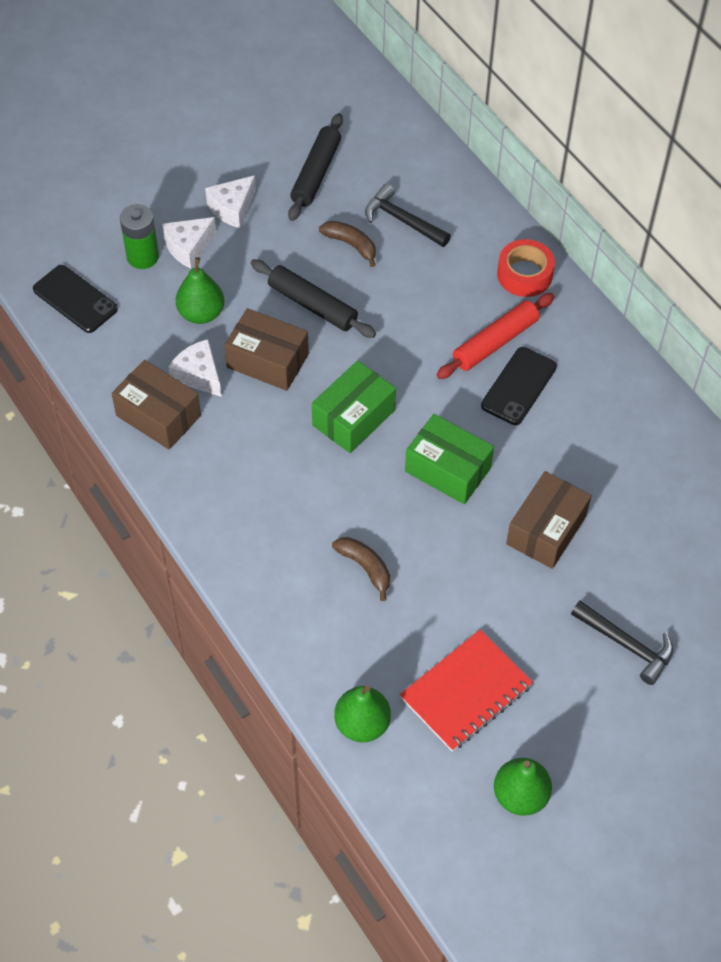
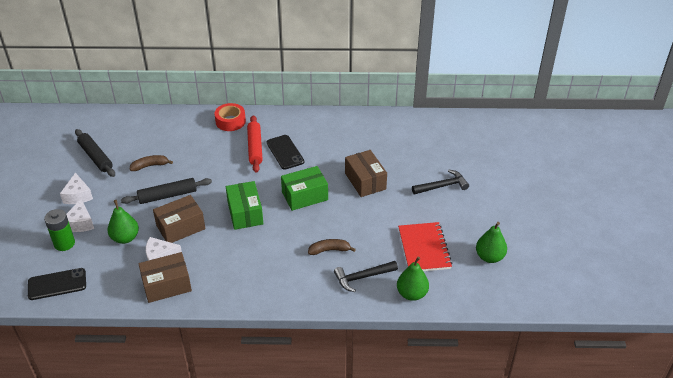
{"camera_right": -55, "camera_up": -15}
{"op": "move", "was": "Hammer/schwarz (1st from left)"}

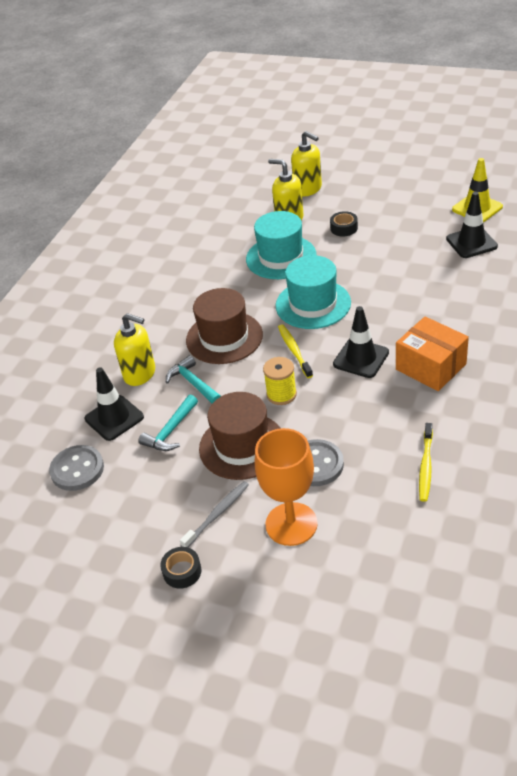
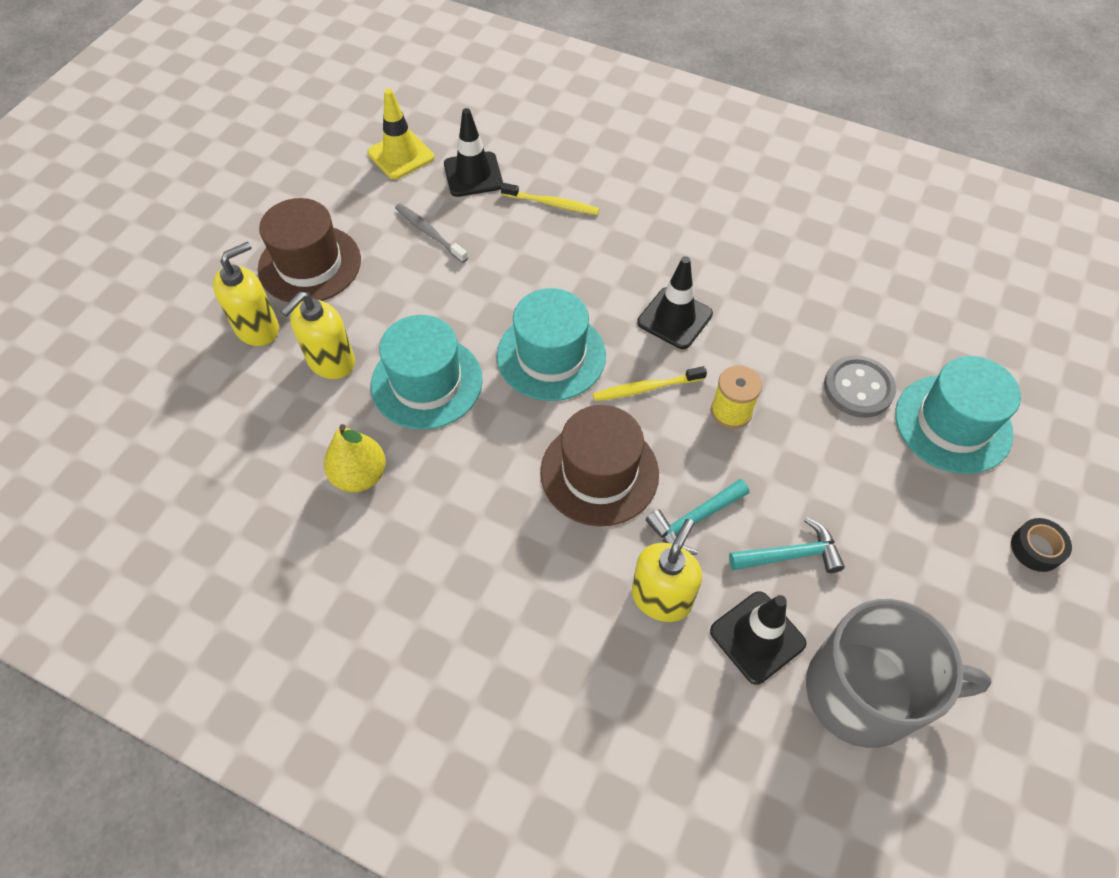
{"camera_right": -90, "camera_up": 15}
{"op": "move", "was": "Hut/braun (2nd from left in the first image)", "now": "Hut/braun (1st from left)"}
{"op": "insert", "now": "Birne/gelb"}
{"op": "move", "was": "Zahnbürste/grau"}
{"op": "move", "was": "Zahnbürste/gelb (2nd from left in the first image)", "now": "Zahnbürste/gelb (1st from left)"}
{"op": "rotate", "was": "Hammer/türkis (1st from left in the first image)", "clockwise": -45}
{"op": "replace", "was": "Knopf/grau (1st from left)", "now": "Tasse/grau"}
{"op": "replace", "was": "Kelch/orange", "now": "Hut/türkis (3rd from left)"}
{"op": "delete", "was": "Klebeband/schwarz (2nd from left)"}
{"op": "delete", "was": "Schachtel/orange"}

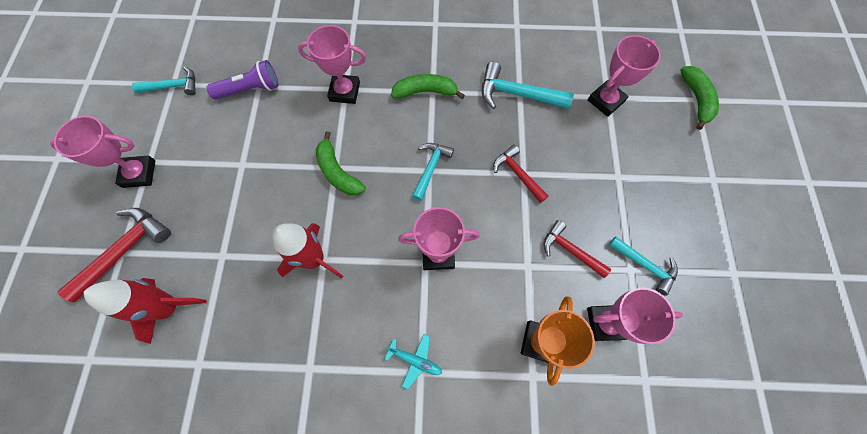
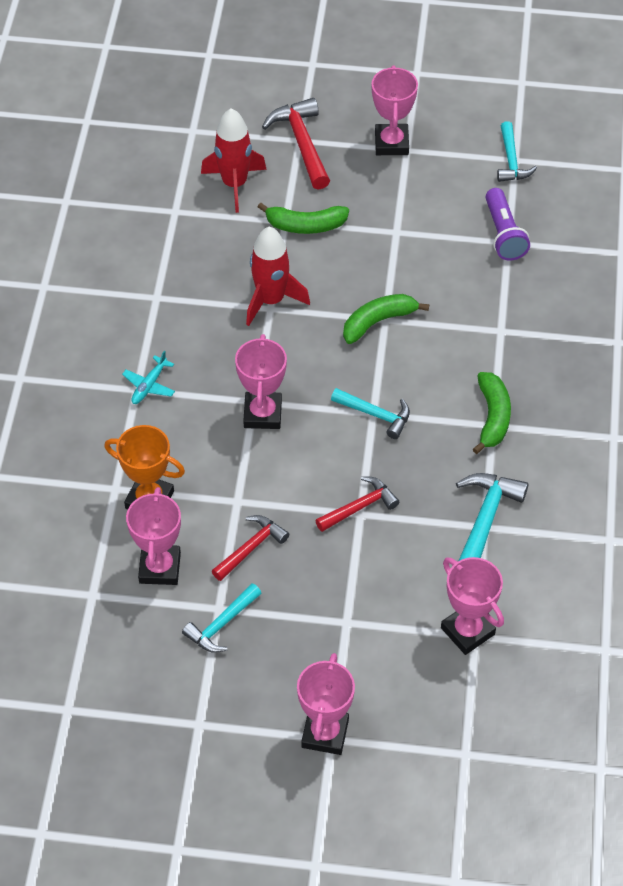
{"camera_right": 95, "camera_up": -15}
{"op": "move", "was": "Banane/grün (3rd from left in the first image)", "now": "Banane/grün (1st from left)"}
{"op": "rotate", "was": "Hammer/rot (1st from left in the first image)", "clockwise": -150}
{"op": "move", "was": "Pokal/rosa (2nd from left in the first image)", "now": "Pokal/rosa (3rd from left)"}

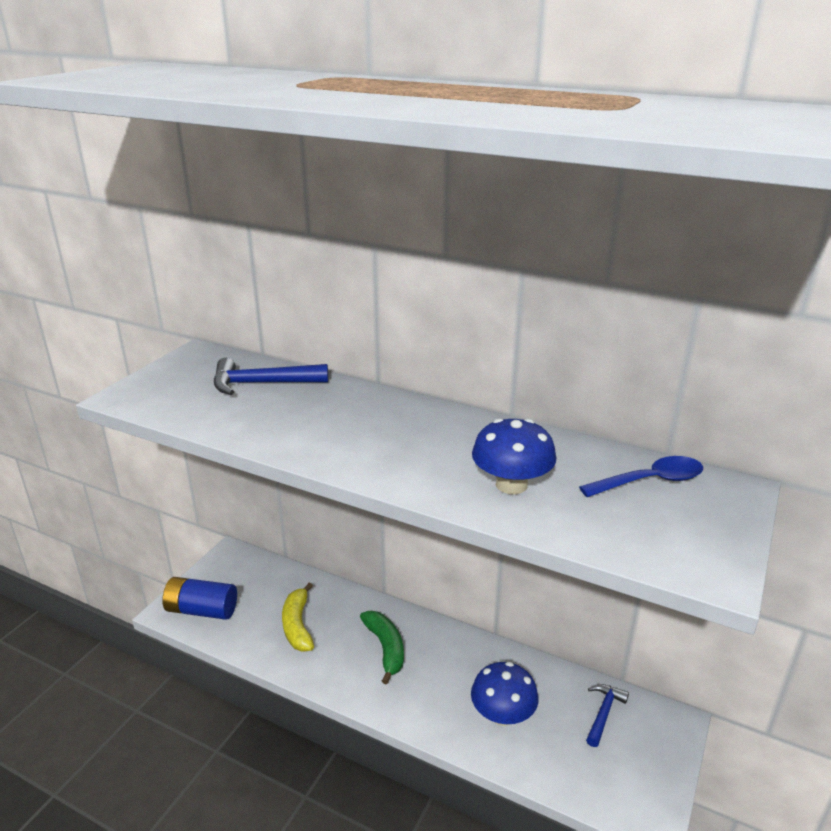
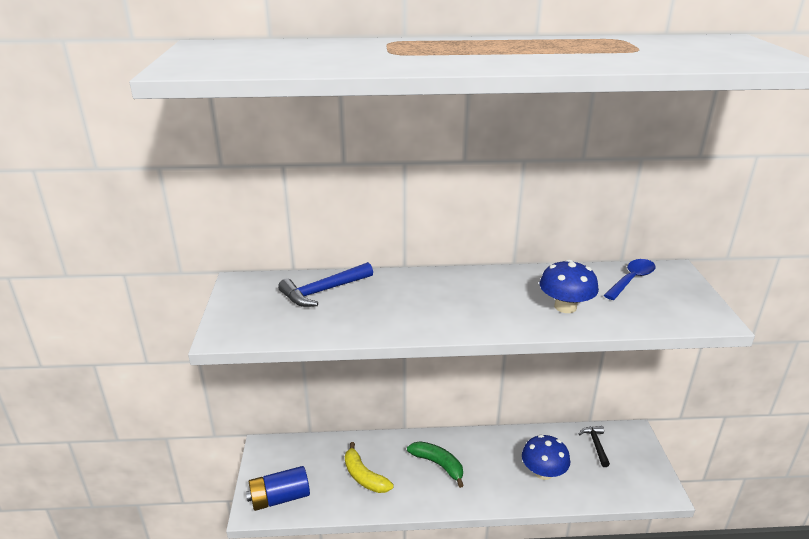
{"camera_right": -30, "camera_up": 0}
{"op": "recolor", "was": "Hammer/blau (2nd from left)", "now": "Hammer/schwarz"}

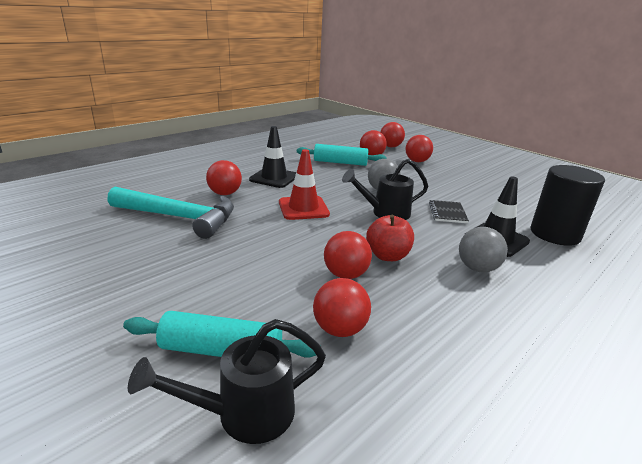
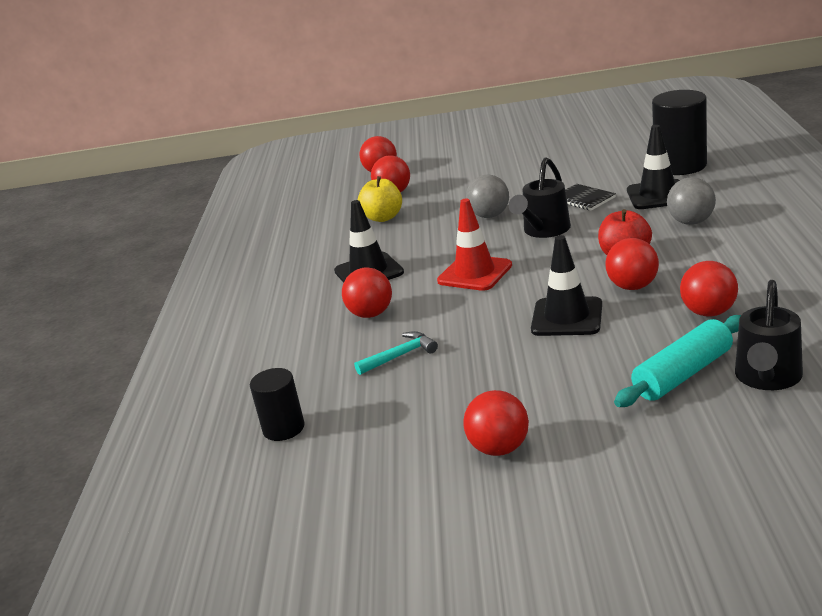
{"camera_right": -40, "camera_up": 0}
{"op": "insert", "now": "Vollzylinder/schwarz (1st from left)"}
{"op": "resize", "was": "Hammer/türkis", "ratio": 0.46}
{"op": "replace", "was": "Nudelholz/türkis (2nd from left)", "now": "Apfel/gelb"}
{"op": "move", "was": "Ball/rot (6th from left in the first image)", "now": "Ball/rot (4th from left)"}
{"op": "insert", "now": "Leitkegel/schwarz (2nd from left)"}

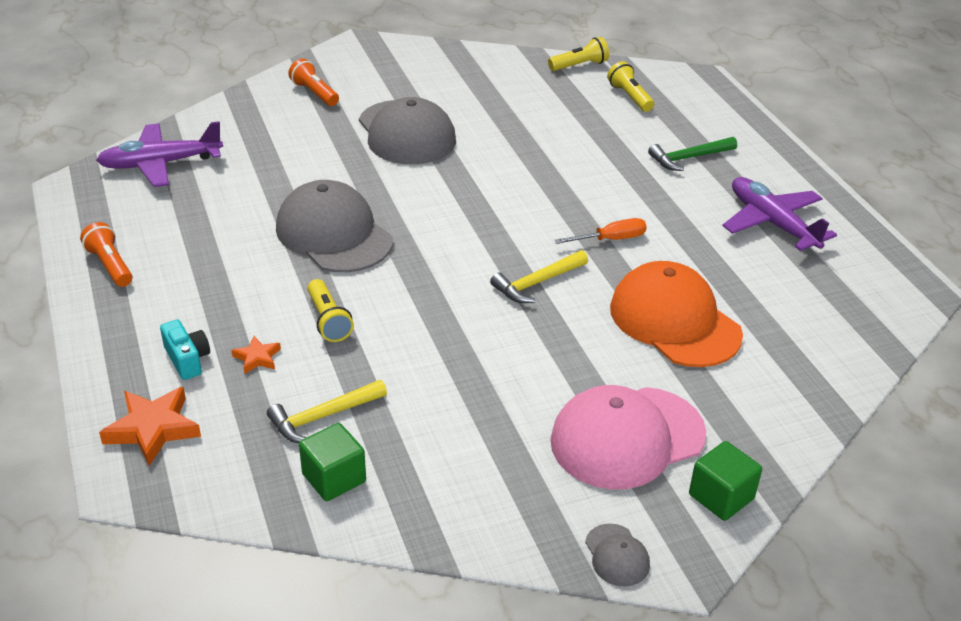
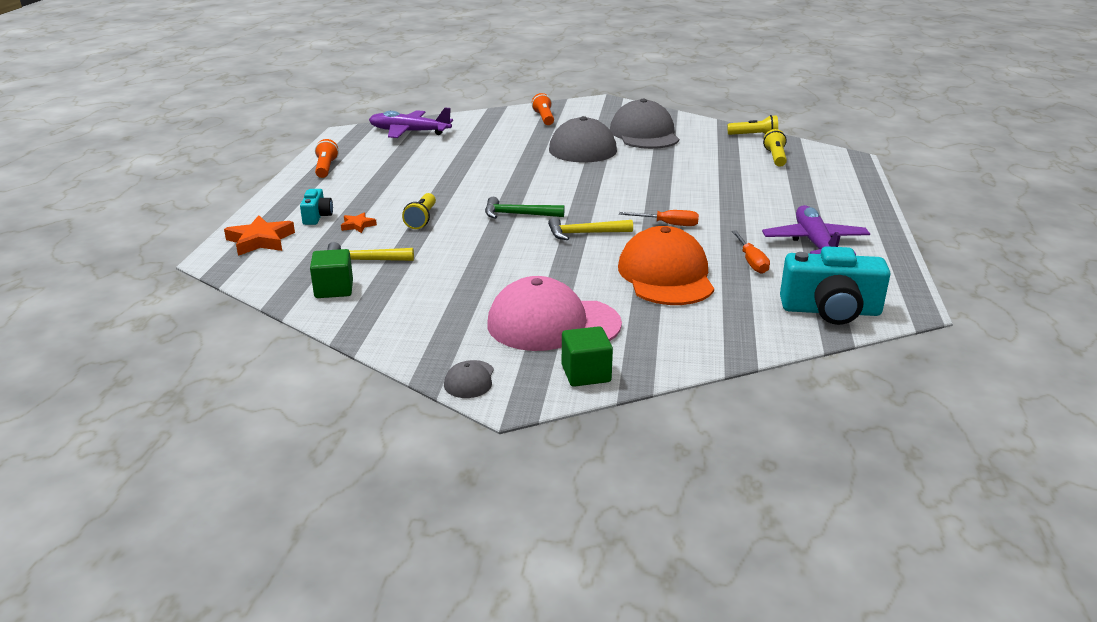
{"camera_right": 30, "camera_up": -10}
{"op": "move", "was": "Hammer/grün"}
{"op": "move", "was": "Kappe/grau (1st from left in the first image)", "now": "Kappe/grau (3rd from left)"}
{"op": "insert", "now": "Schraubenzieher/orange (2nd from left)"}
{"op": "insert", "now": "Kamera/türkis (2nd from left)"}

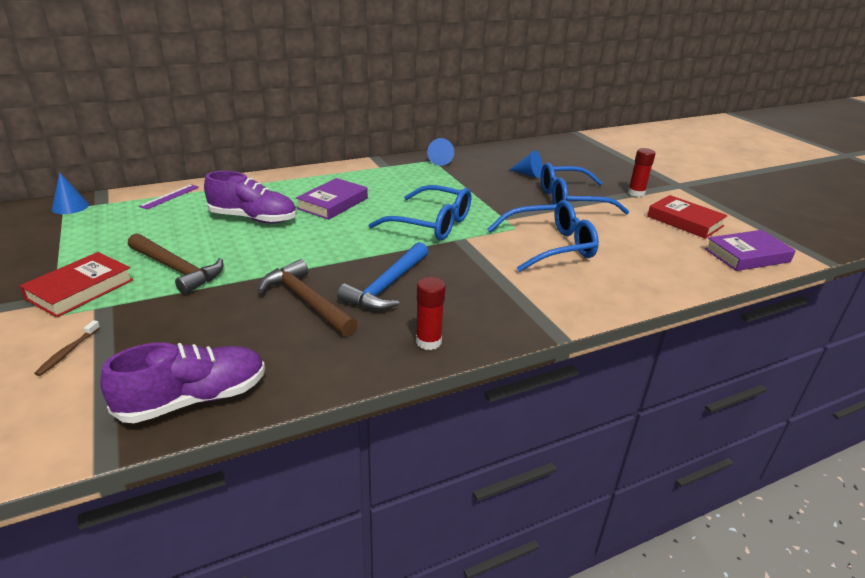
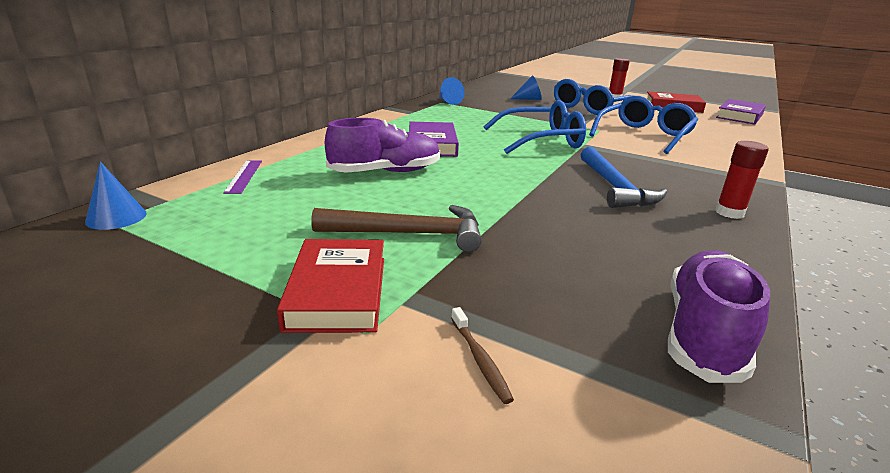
{"camera_right": -35, "camera_up": -5}
{"op": "delete", "was": "Hammer/braun (2nd from left)"}

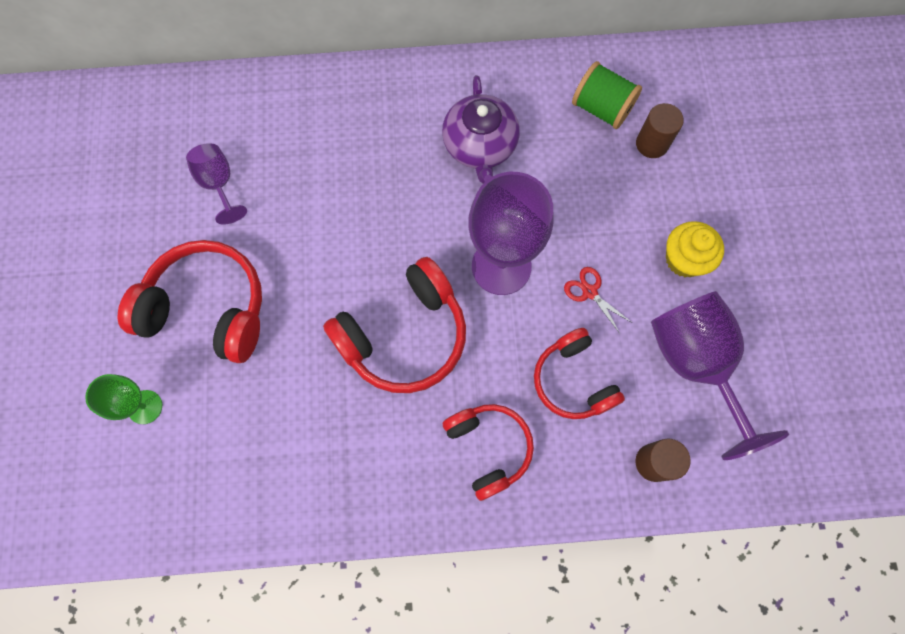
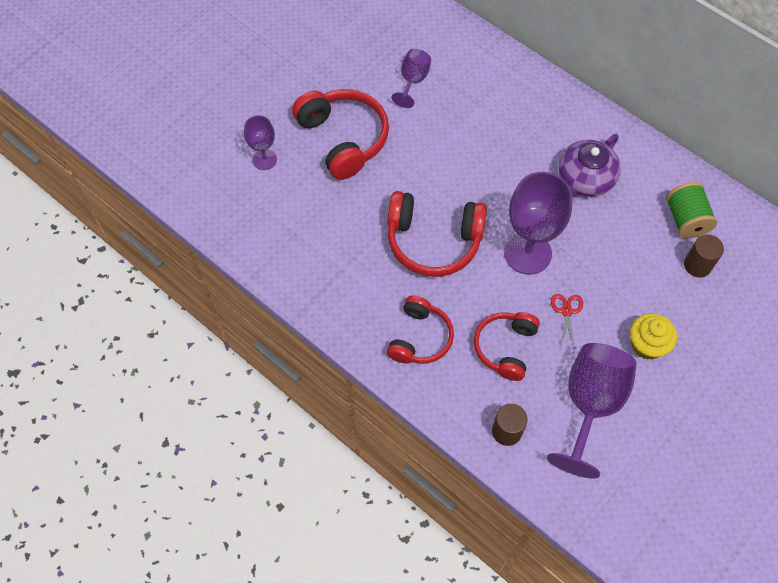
{"camera_right": 45, "camera_up": -10}
{"op": "recolor", "was": "Kelch/grün", "now": "Kelch/lila (1st from left)"}

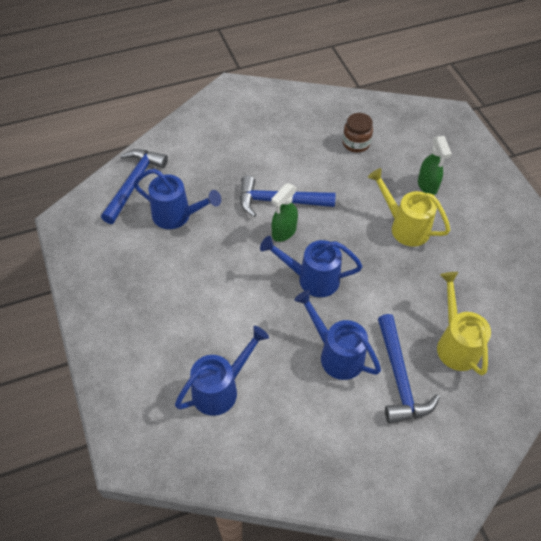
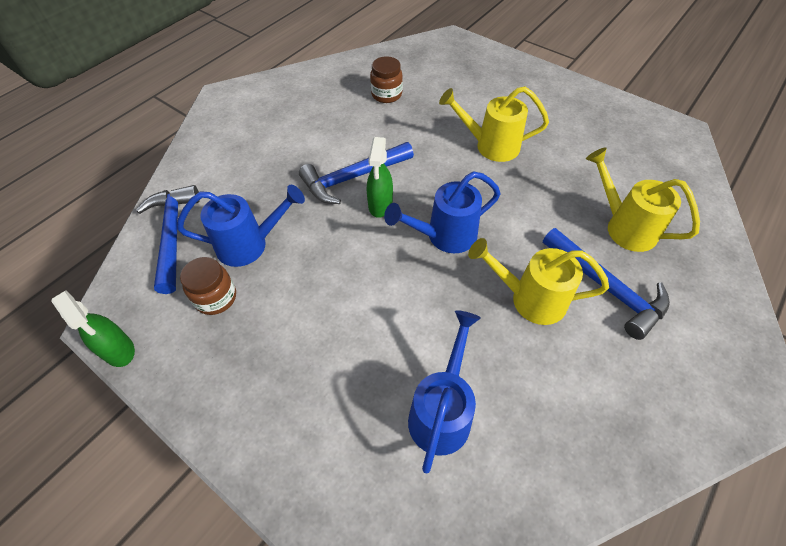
{"camera_right": -30, "camera_up": 0}
{"op": "move", "was": "Sprühflasche/grün (2nd from left in the first image)", "now": "Sprühflasche/grün (1st from left)"}
{"op": "insert", "now": "Einmachglas/braun (1st from left)"}
{"op": "recolor", "was": "Gießkanne/blau (4th from left)", "now": "Gießkanne/gelb (2nd from left)"}

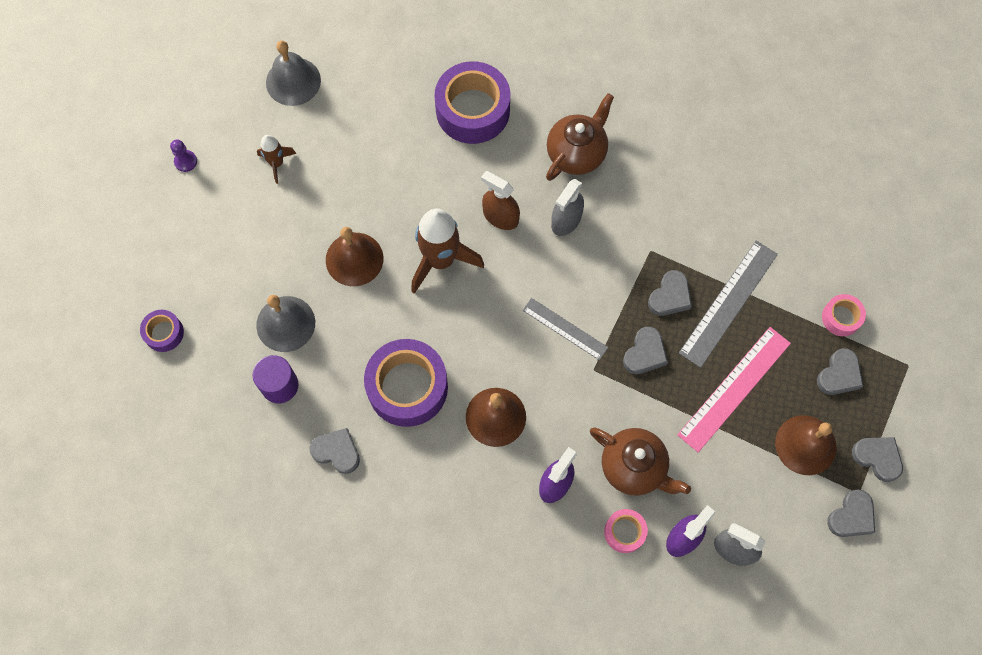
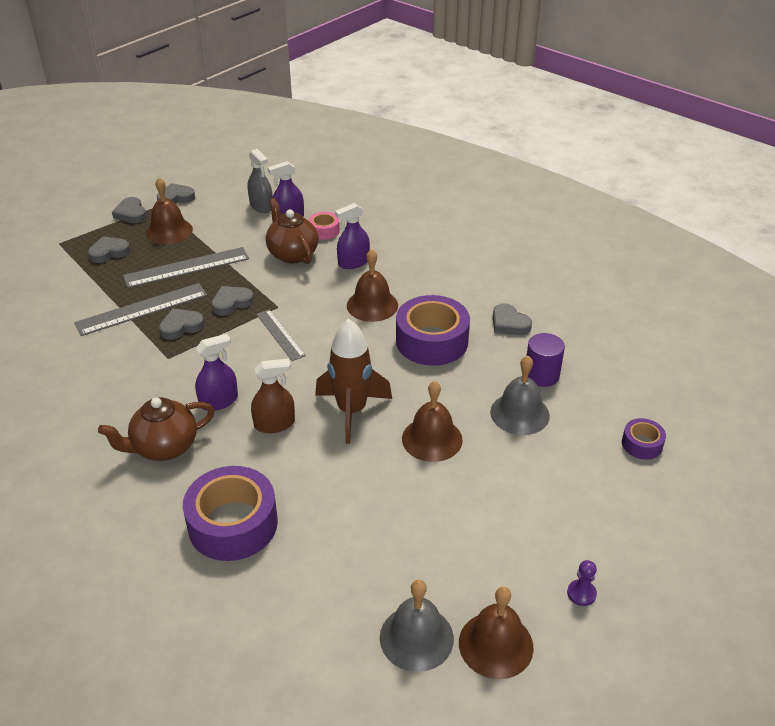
{"camera_right": -155, "camera_up": -30}
{"op": "recolor", "was": "Lineal/rosa", "now": "Lineal/grau (2nd from left)"}
{"op": "recolor", "was": "Sprühflasche/grau (1st from left)", "now": "Sprühflasche/lila (1st from left)"}
{"op": "rotate", "was": "Sprühflasche/braun", "clockwise": -75}
{"op": "insert", "now": "Glocke/braun (4th from left)"}
{"op": "delete", "was": "Rakete/braun (1st from left)"}
{"op": "delete", "was": "Klebeband/rosa (2nd from left)"}

